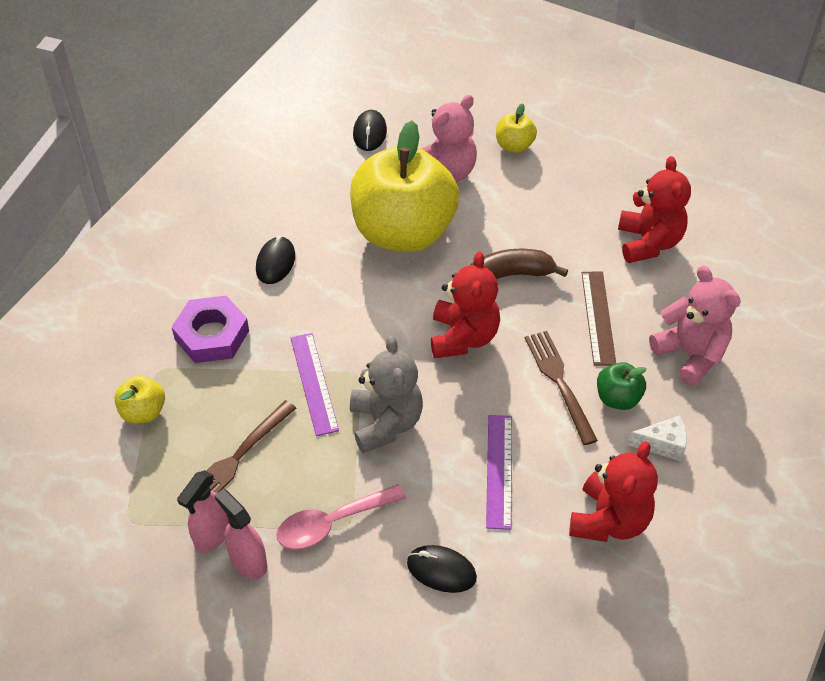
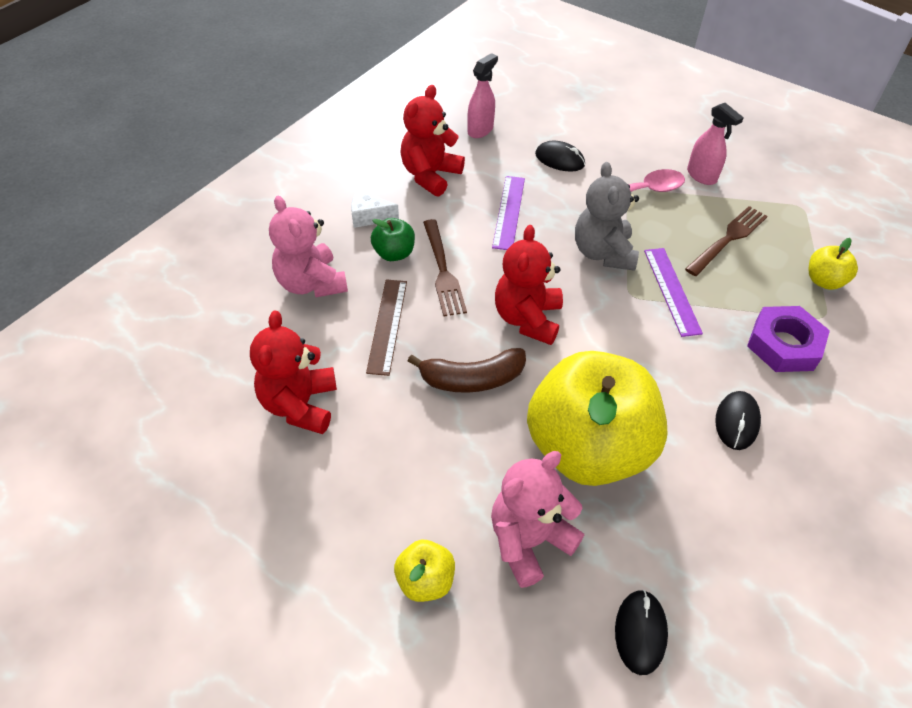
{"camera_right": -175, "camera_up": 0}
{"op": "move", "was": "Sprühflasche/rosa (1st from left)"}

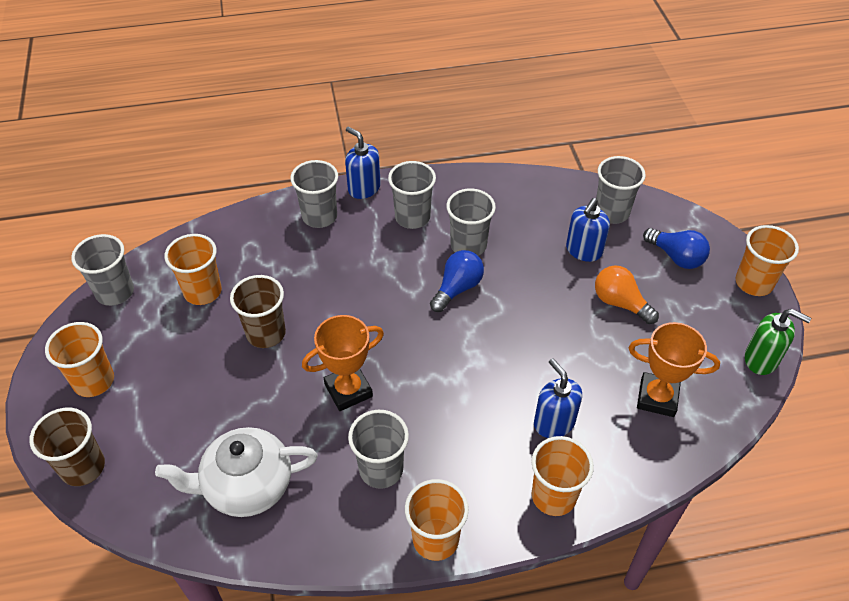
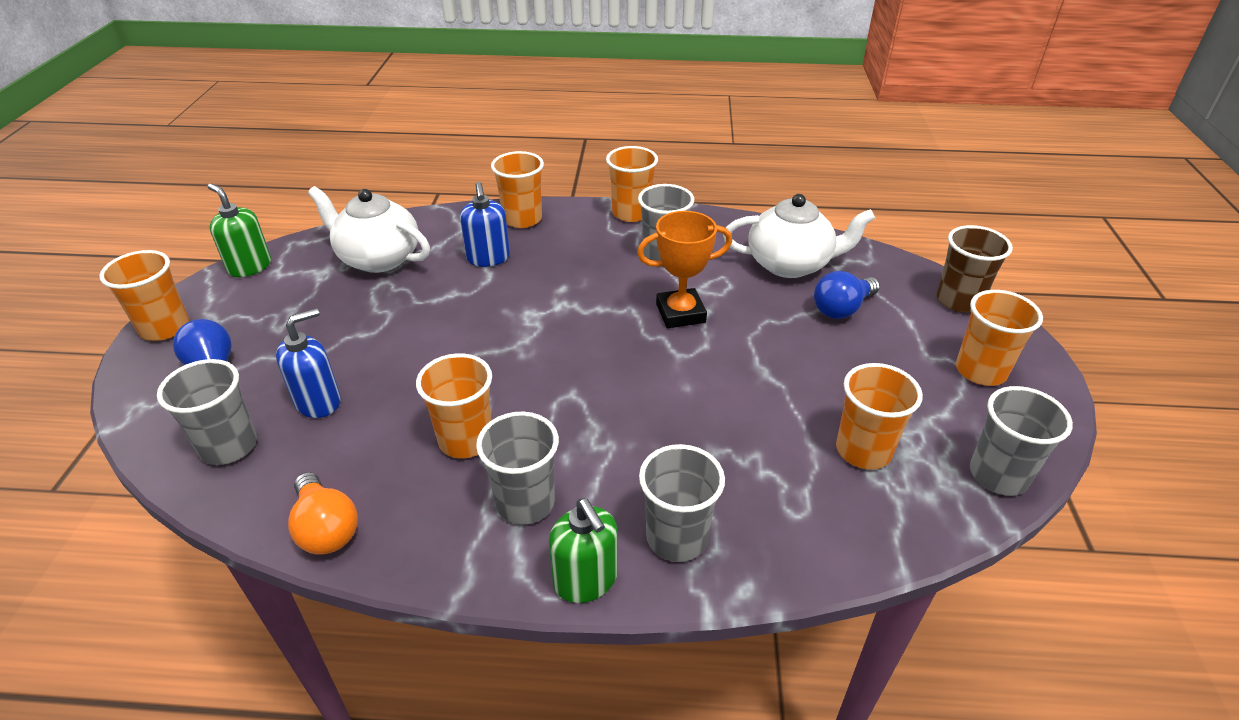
{"camera_right": -165, "camera_up": -10}
{"op": "move", "was": "Glühbirne/orange"}
{"op": "replace", "was": "Pokal/orange (2nd from left)", "now": "Teekanne/weiß (1st from left)"}
{"op": "recolor", "was": "Becher/grau (5th from left)", "now": "Becher/orange (2nd from left)"}
{"op": "recolor", "was": "Seifenspender/blau (1st from left)", "now": "Seifenspender/grün (2nd from left)"}
{"op": "move", "was": "Glühbirne/blau (1st from left in the first image)", "now": "Glühbirne/blau (2nd from left)"}
{"op": "delete", "was": "Becher/braun (2nd from left)"}

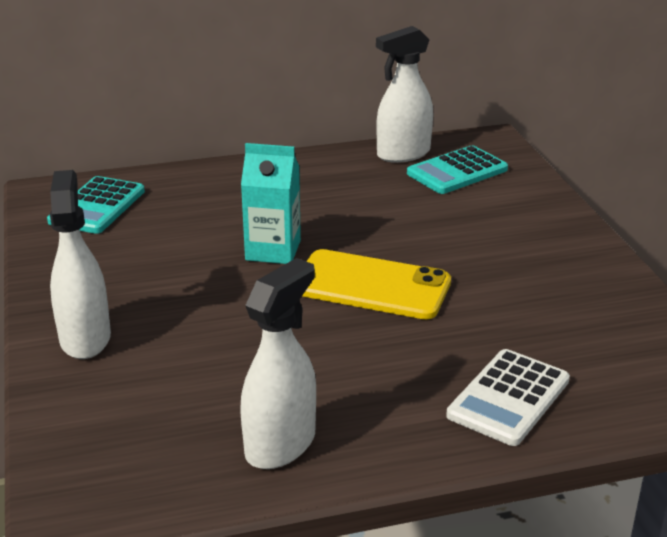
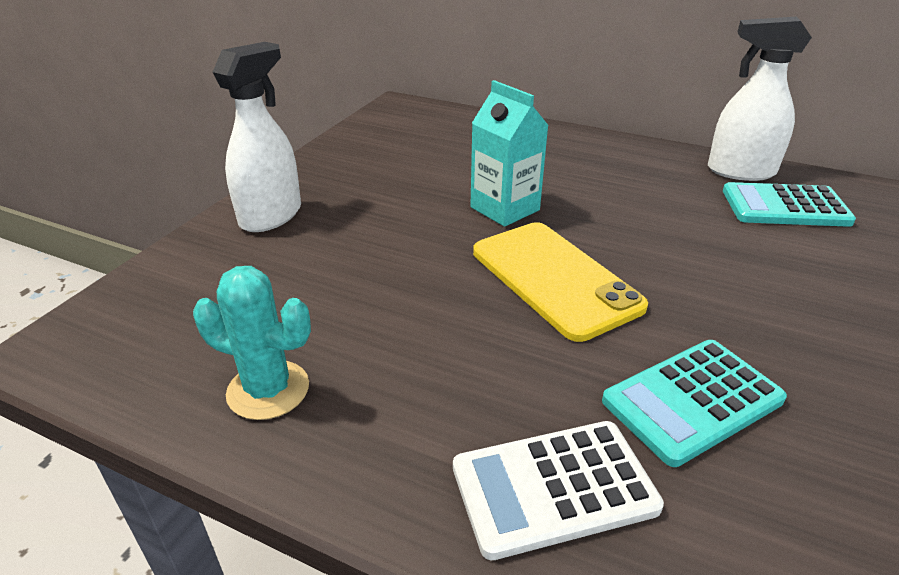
{"camera_right": 40, "camera_up": 5}
{"op": "replace", "was": "Sprühflasche/weiß (2nd from left)", "now": "Kaktus/türkis"}
{"op": "move", "was": "Taschenrechner/türkis (1st from left)"}

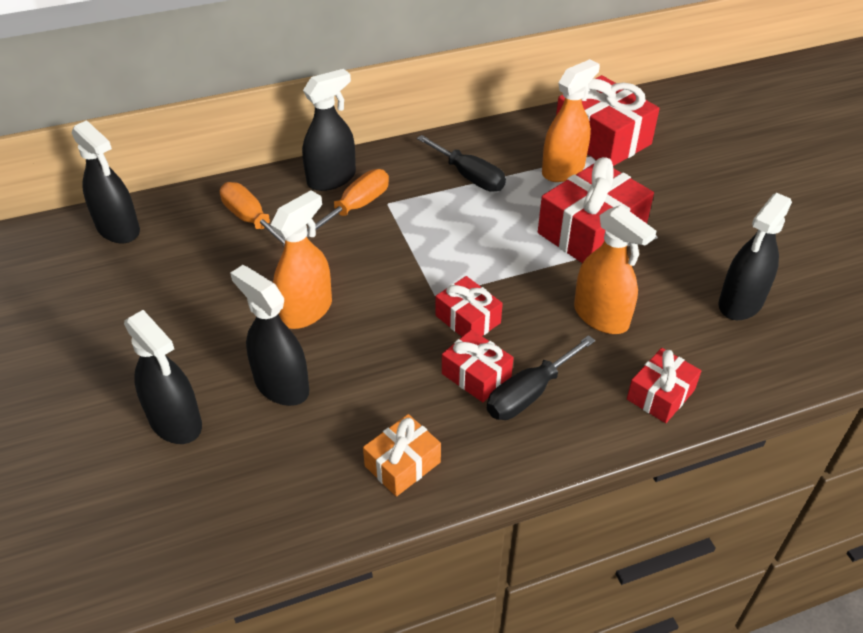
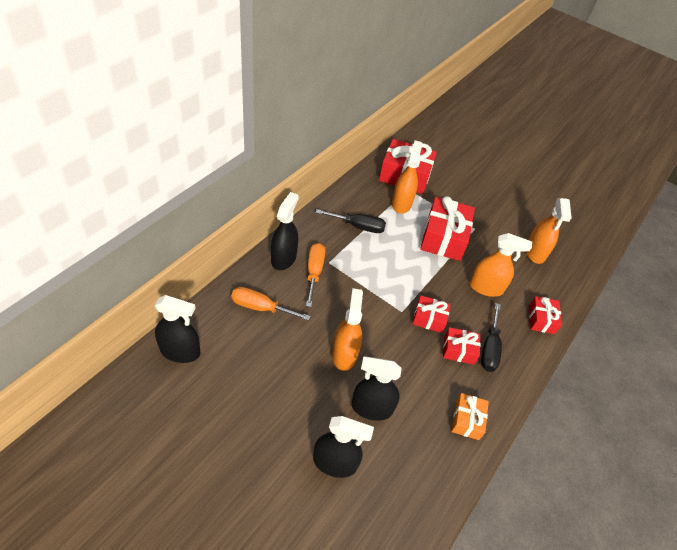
{"camera_right": -40, "camera_up": 5}
{"op": "recolor", "was": "Sprühflasche/schwarz (5th from left)", "now": "Sprühflasche/orange (4th from left)"}

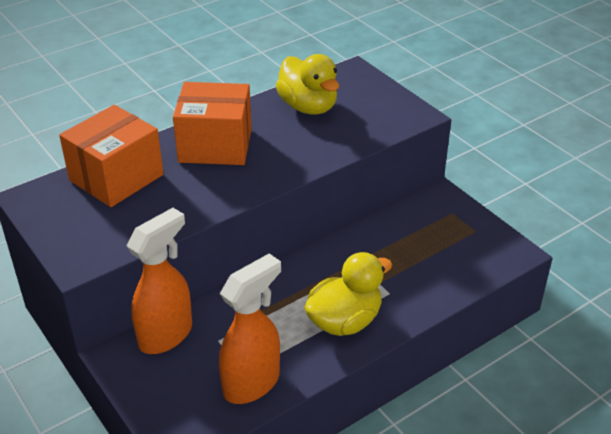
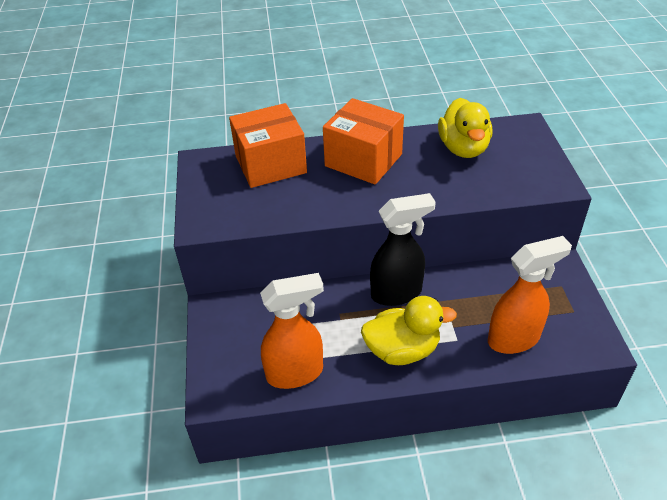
{"camera_right": 30, "camera_up": 5}
{"op": "insert", "now": "Sprühflasche/schwarz"}
{"op": "move", "was": "Sprühflasche/orange (1st from left in the first image)", "now": "Sprühflasche/orange (2nd from left)"}

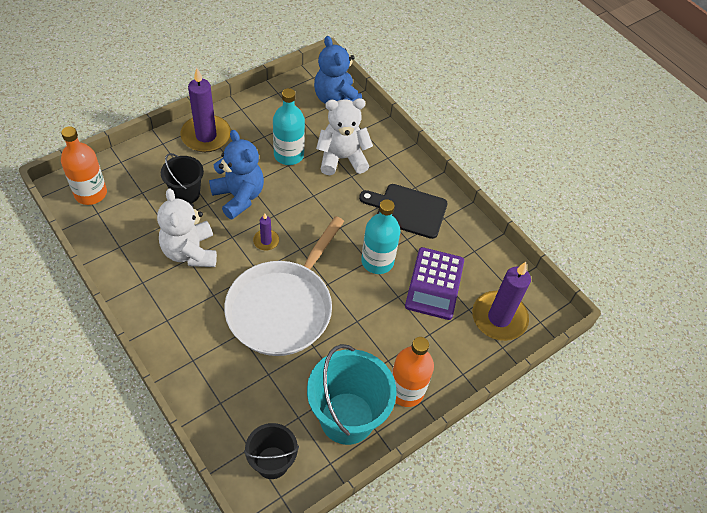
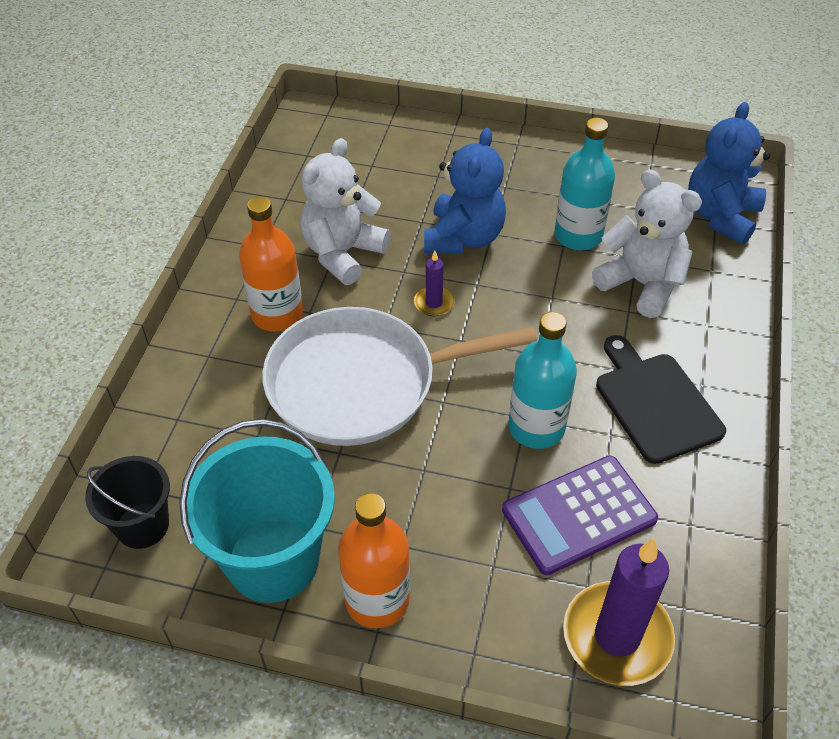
{"camera_right": 55, "camera_up": -5}
{"op": "move", "was": "Flasche/orange (1st from left)"}
{"op": "delete", "was": "Eimer/schwarz (1st from left)"}
{"op": "delete", "was": "Kerze/lila (1st from left)"}

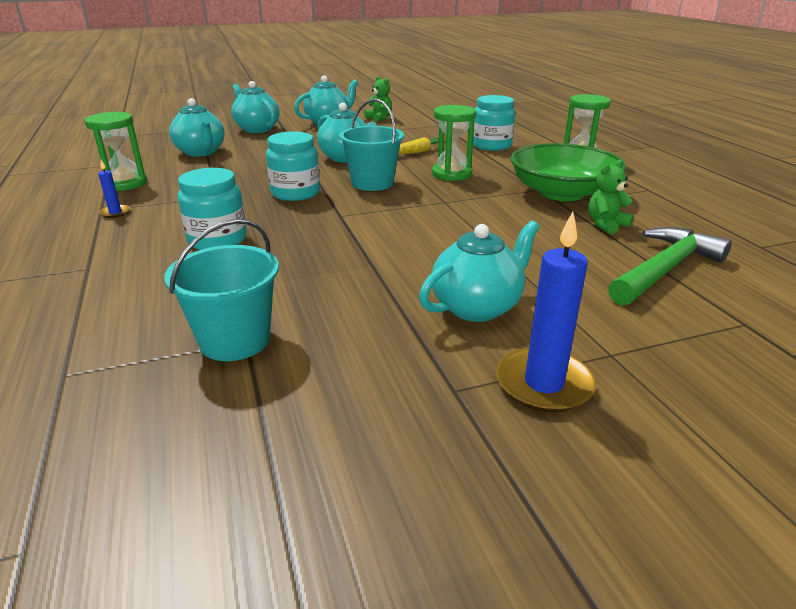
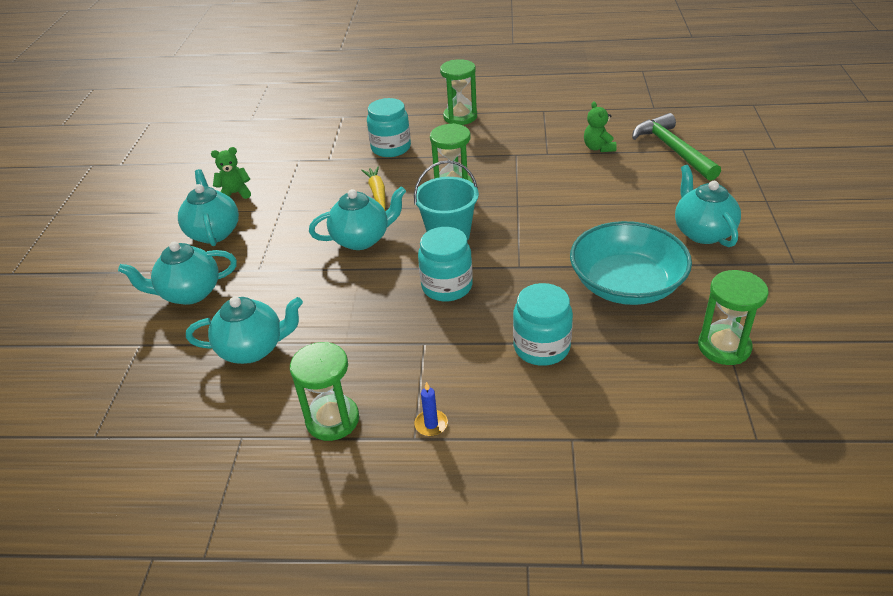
{"camera_right": -65, "camera_up": 10}
{"op": "insert", "now": "Schüssel/türkis"}
{"op": "replace", "was": "Eimer/türkis (1st from left)", "now": "Sanduhr/grün (4th from left)"}
{"op": "delete", "was": "Kerze/blau (2nd from left)"}
{"op": "delete", "was": "Schüssel/grün"}

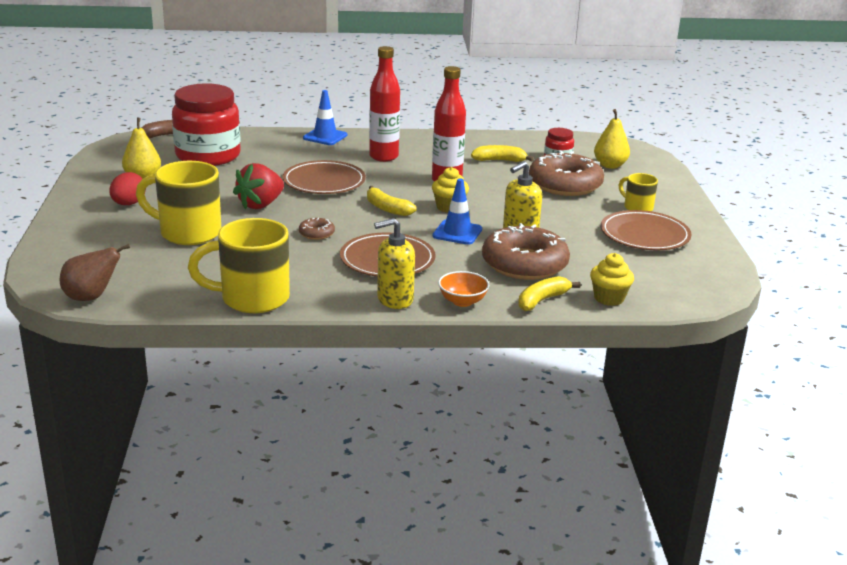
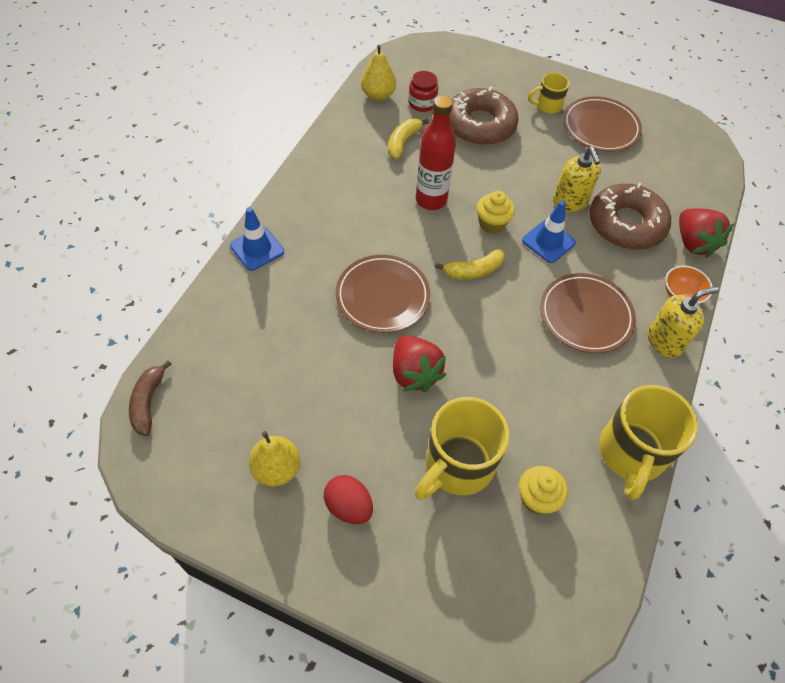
{"camera_right": -65, "camera_up": 30}
{"op": "move", "was": "Birne/gelb (2nd from left)"}
{"op": "move", "was": "Muffin/gelb (2nd from left)"}
{"op": "rotate", "was": "Seifenspender/gelb (1st from left in the first image)", "clockwise": -120}
{"op": "replace", "was": "Banane/gelb (3rd from left)", "now": "Erdbeere/rot (2nd from left)"}
{"op": "delete", "was": "Birne/braun"}
{"op": "delete", "was": "Einmachglas/rot (1st from left)"}
{"op": "delete", "was": "Donut/braun (1st from left)"}
{"op": "delete", "was": "Flasche/rot (1st from left)"}

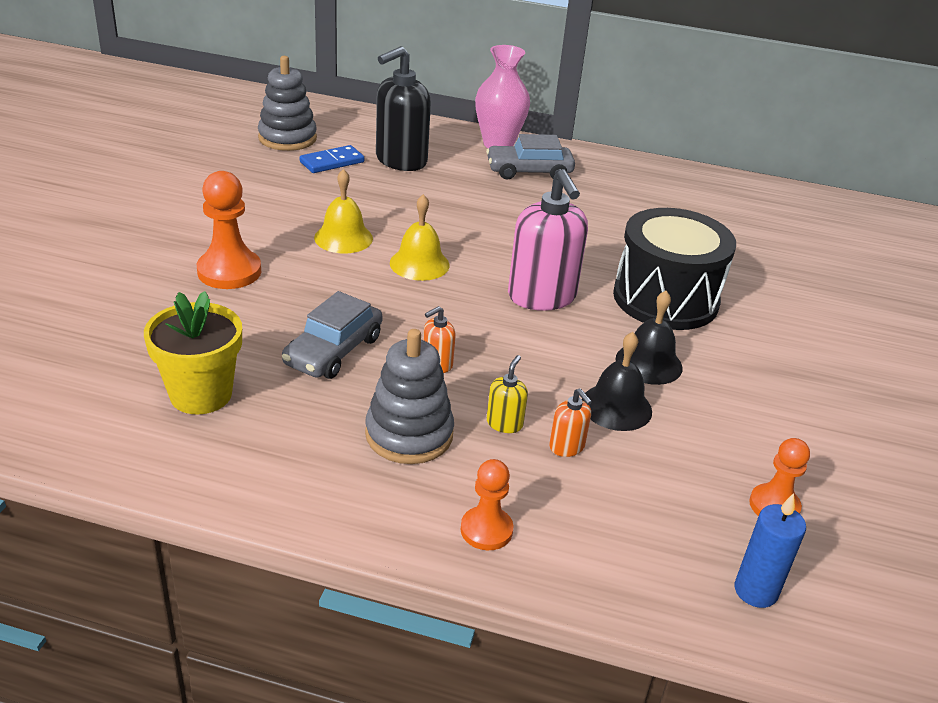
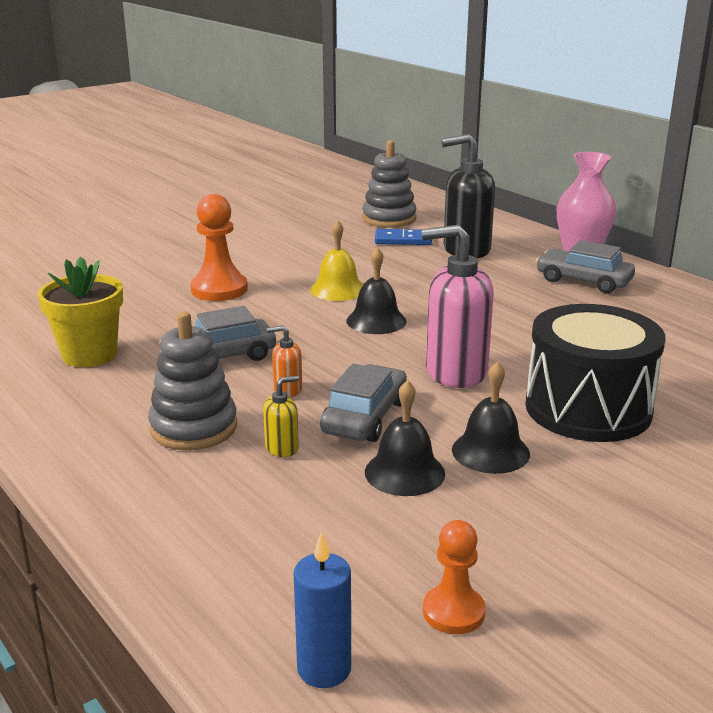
{"camera_right": 40, "camera_up": -10}
{"op": "insert", "now": "Auto/grau (2nd from left)"}
{"op": "recolor", "was": "Glocke/gelb (2nd from left)", "now": "Glocke/schwarz (1st from left)"}
{"op": "rotate", "was": "Seifenspender/rosa", "clockwise": 75}
{"op": "delete", "was": "Bauer/orange (2nd from left)"}
{"op": "delete", "was": "Seifenspender/orange (2nd from left)"}

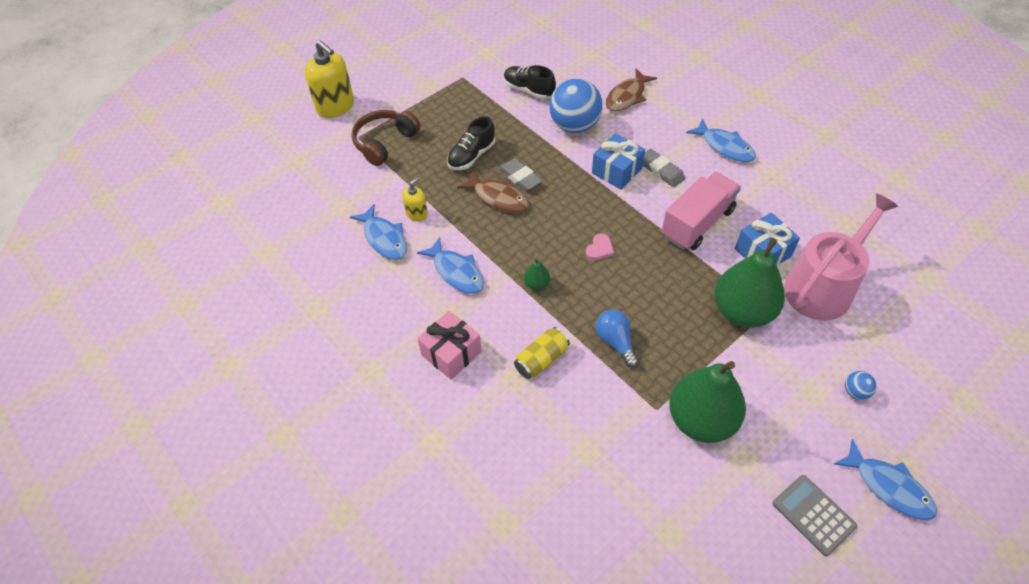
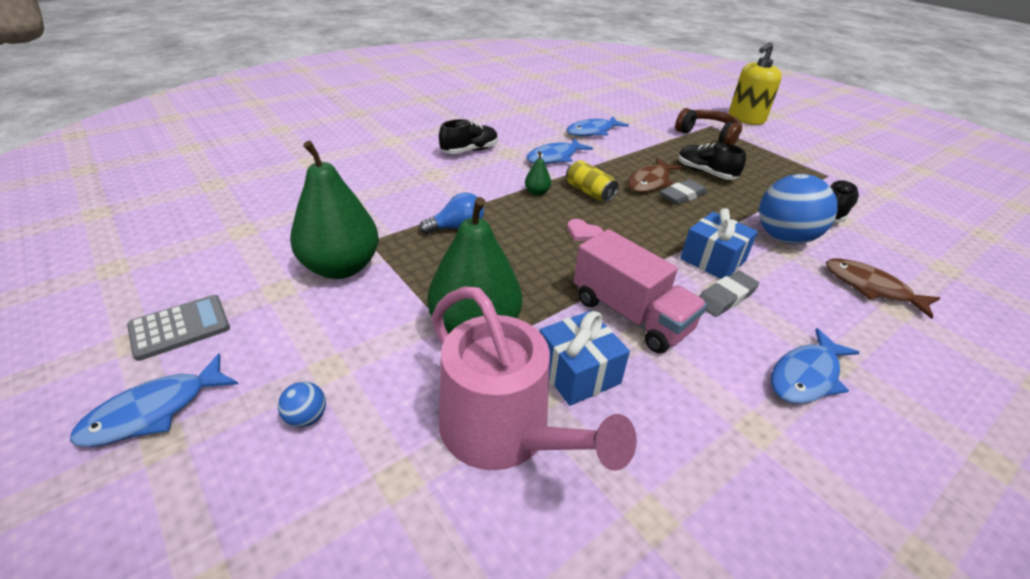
{"camera_right": 90, "camera_up": -15}
{"op": "replace", "was": "Geschenk/rosa", "now": "Schuh/schwarz (1st from left)"}
{"op": "move", "was": "Dose/gelb"}
{"op": "delete", "was": "Seifenspender/gelb (2nd from left)"}

